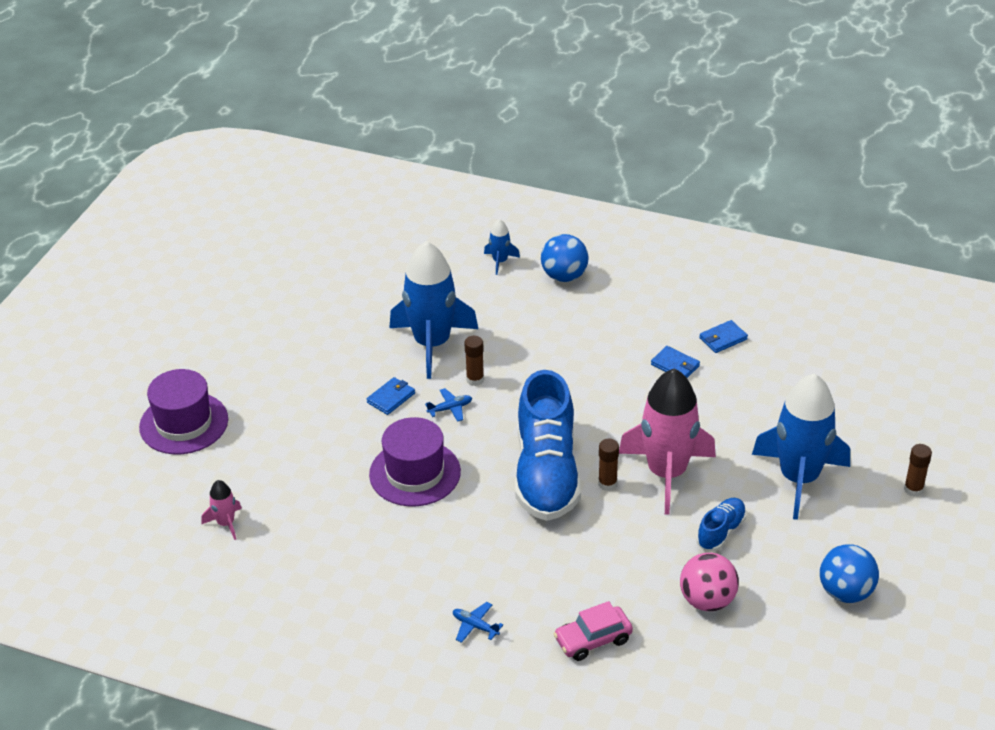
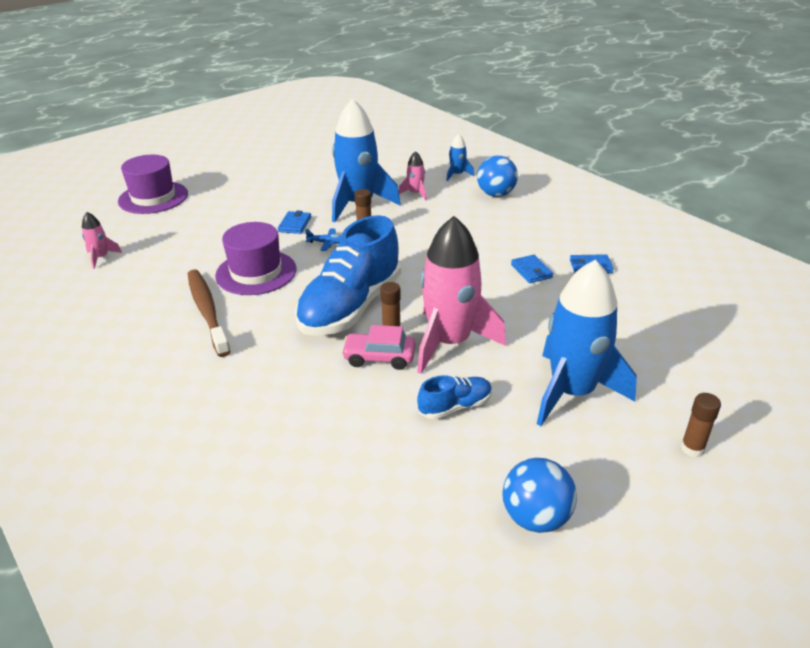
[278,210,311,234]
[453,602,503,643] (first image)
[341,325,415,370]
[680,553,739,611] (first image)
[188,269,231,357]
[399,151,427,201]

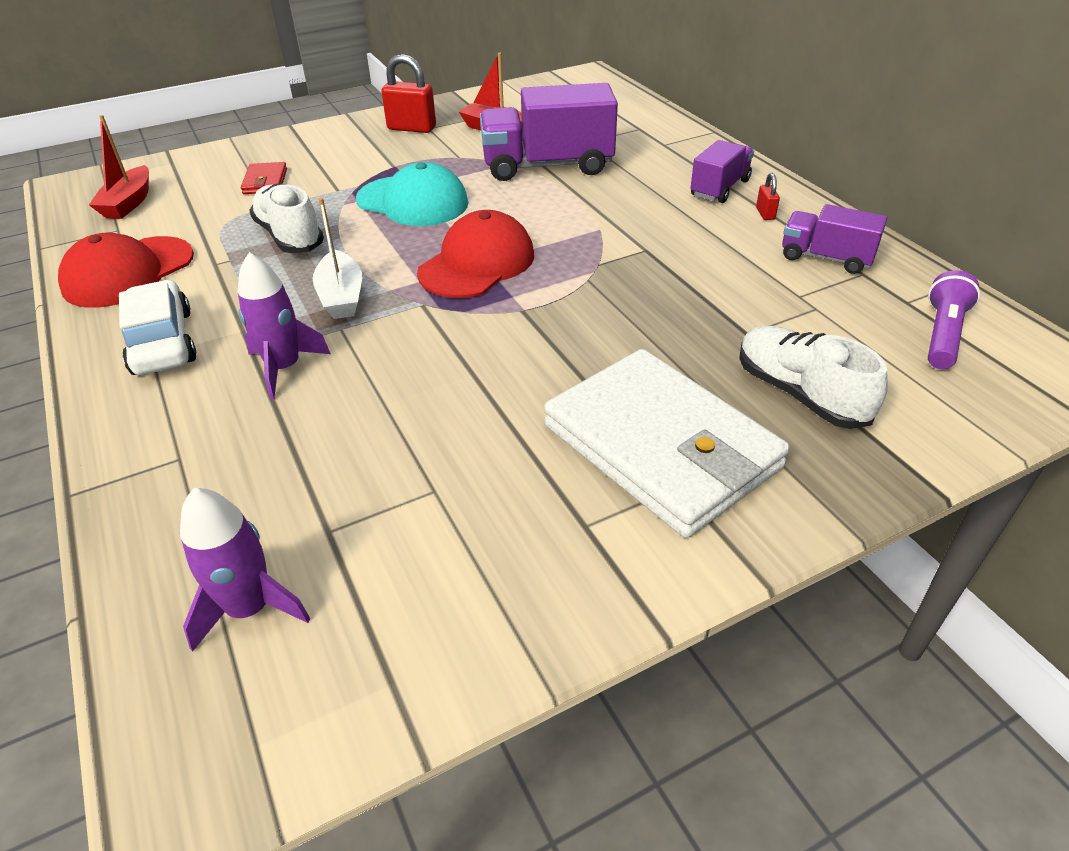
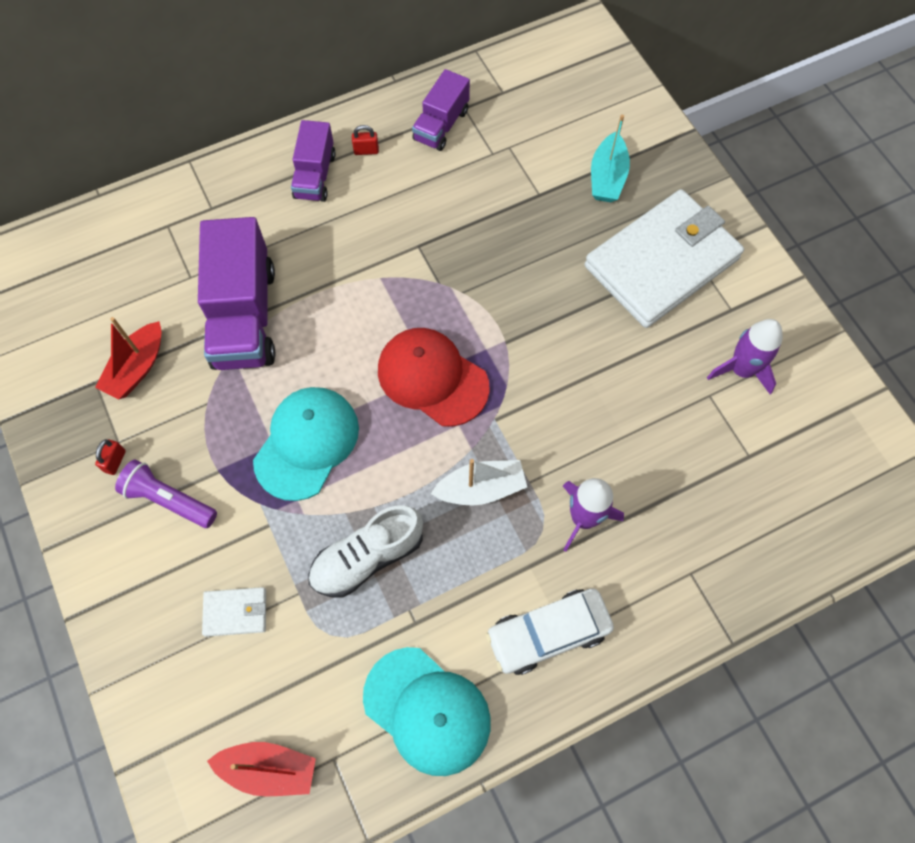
[363,647,491,776]
[707,319,782,395]
[202,587,266,637]
[95,439,126,475]
[291,120,336,202]
[591,115,630,202]
[115,460,217,528]

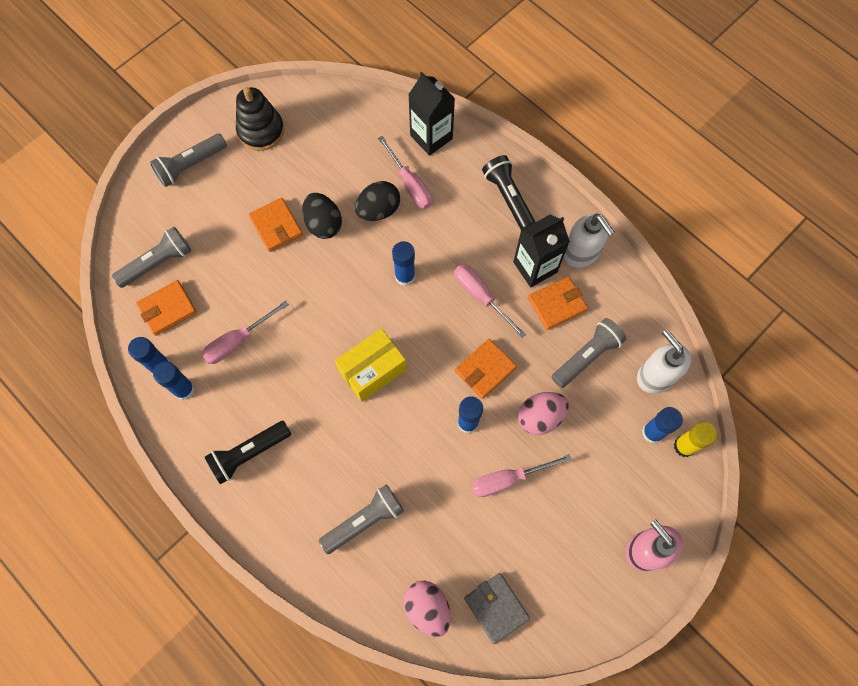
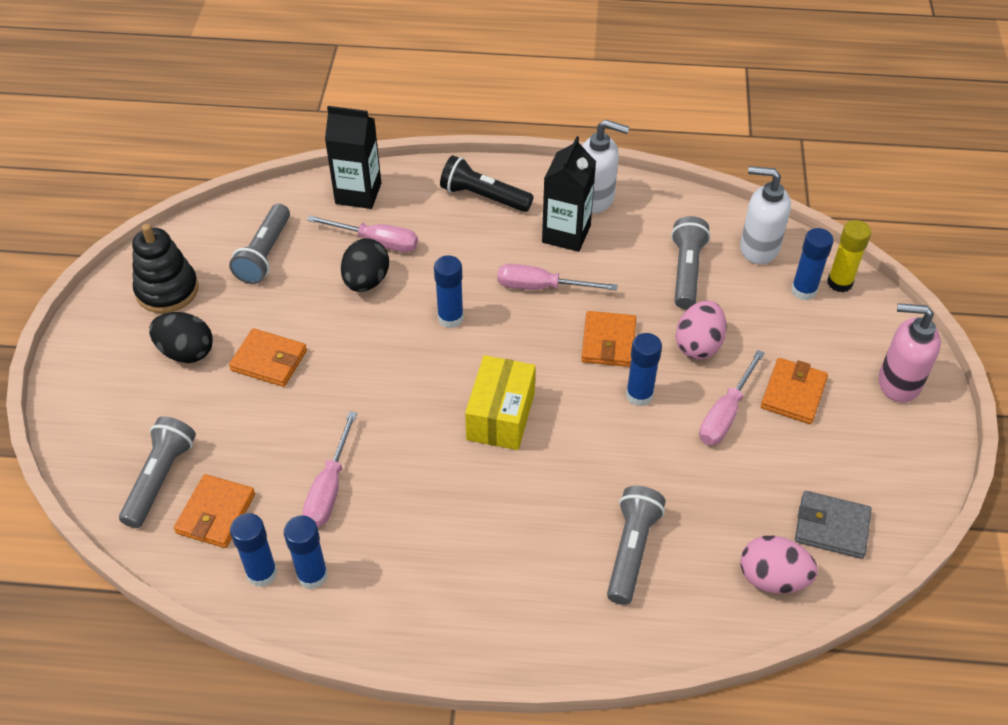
[229,204,290,284]
[205,421,291,485] (first image)
[149,312,213,363]
[761,358,828,424]

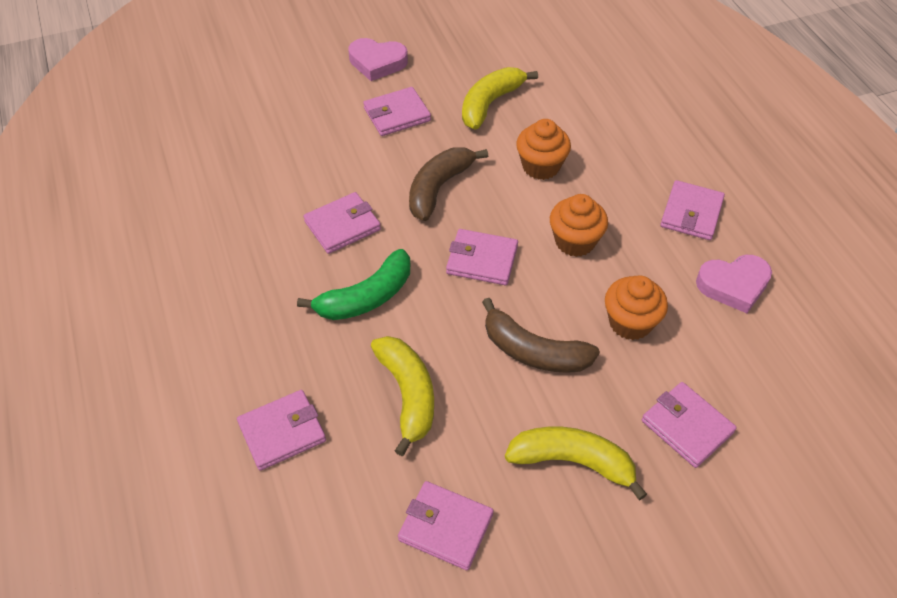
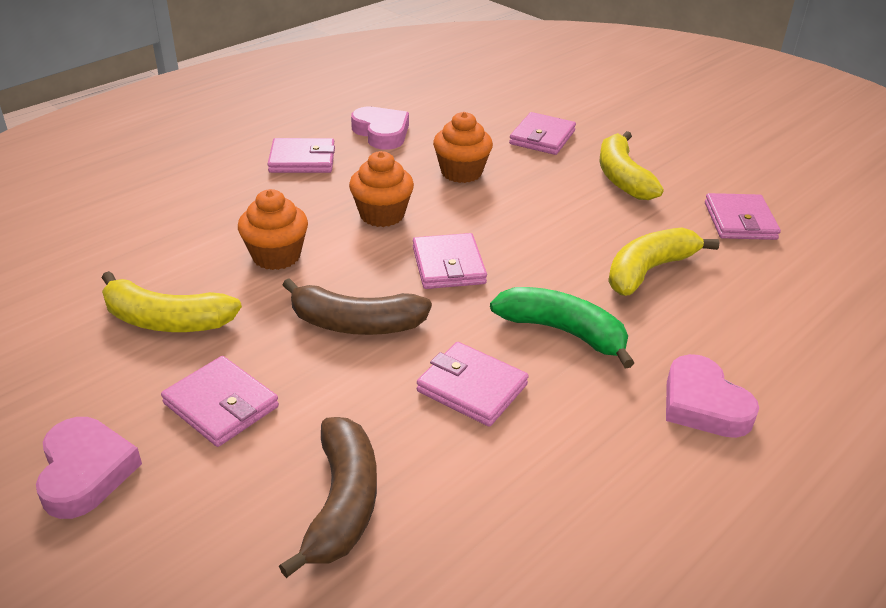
[237,390,326,471] (first image)
[279,417,377,578]
[666,354,759,438]

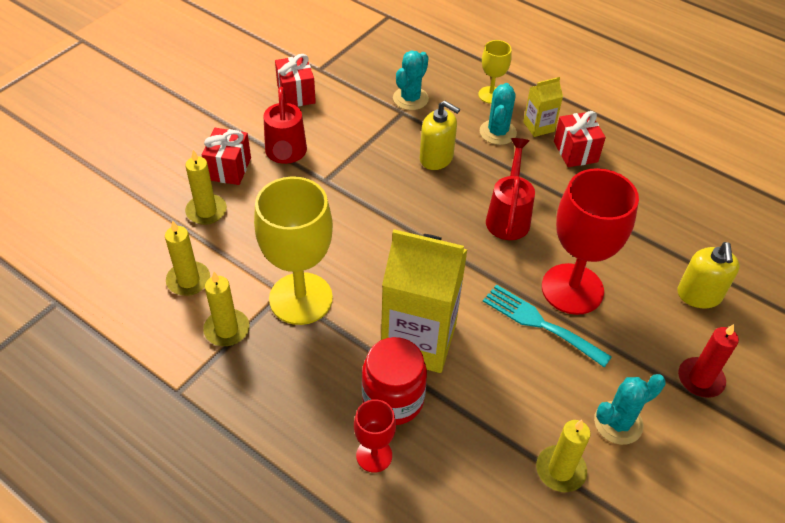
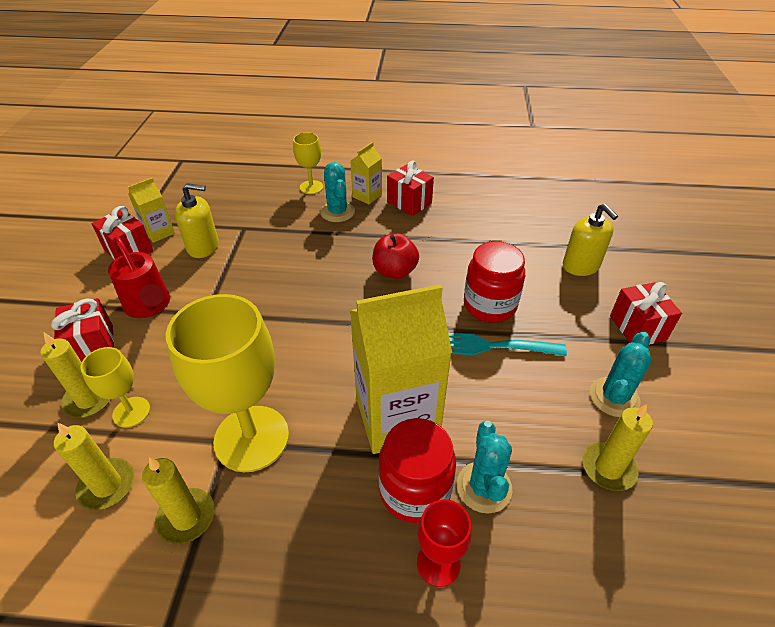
[457,421,512,513]
[175,183,219,258]
[372,233,419,279]
[464,241,525,323]
[610,282,682,345]
[80,347,150,428]
[128,178,175,243]

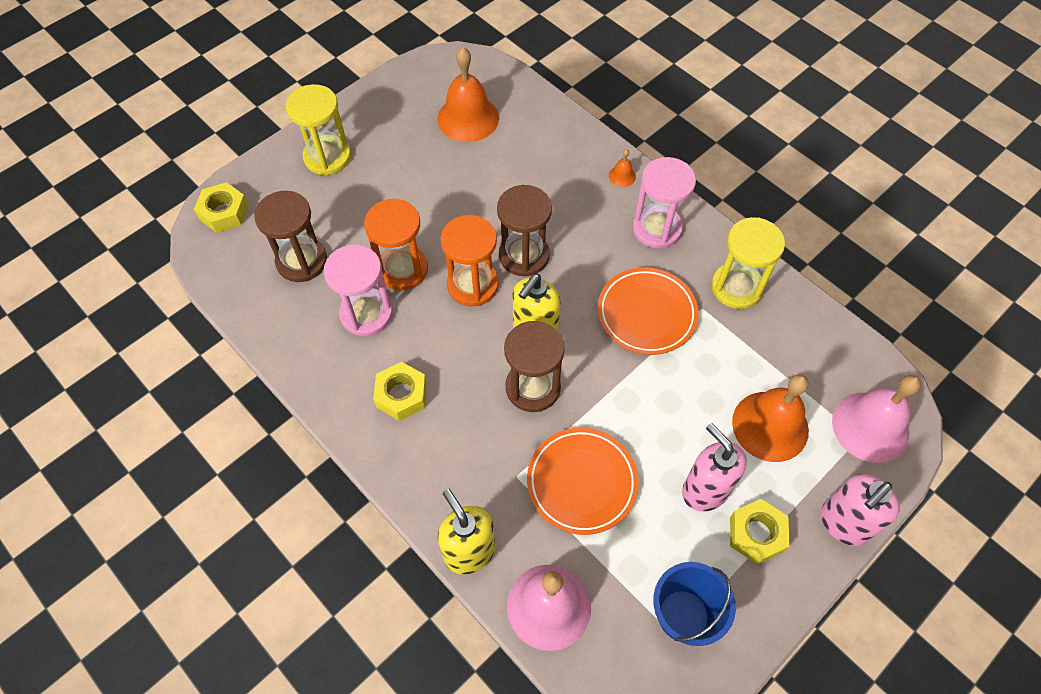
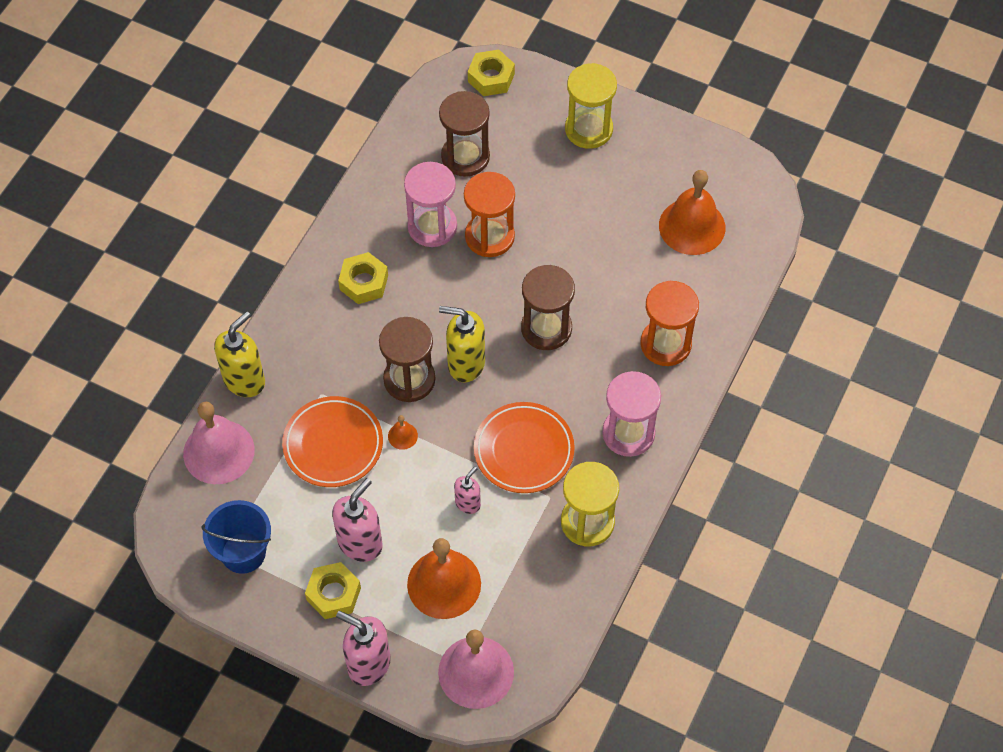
[641,281,699,366]
[388,415,418,450]
[454,467,481,514]

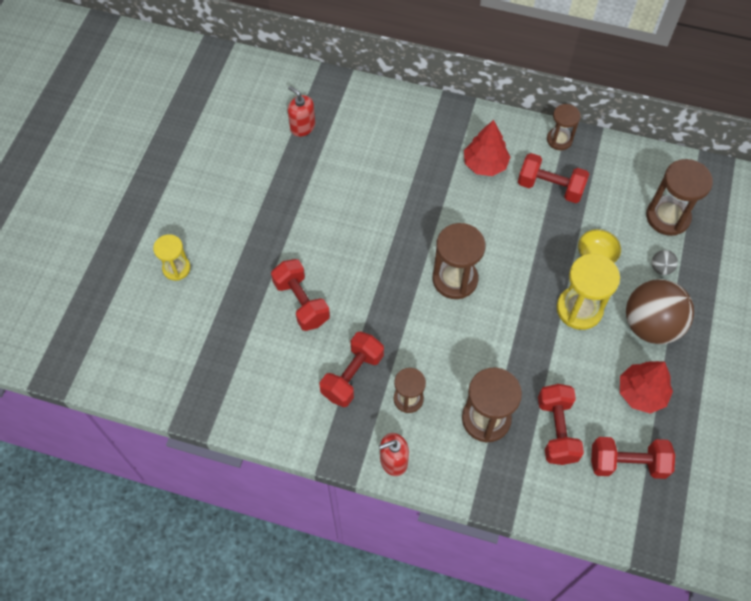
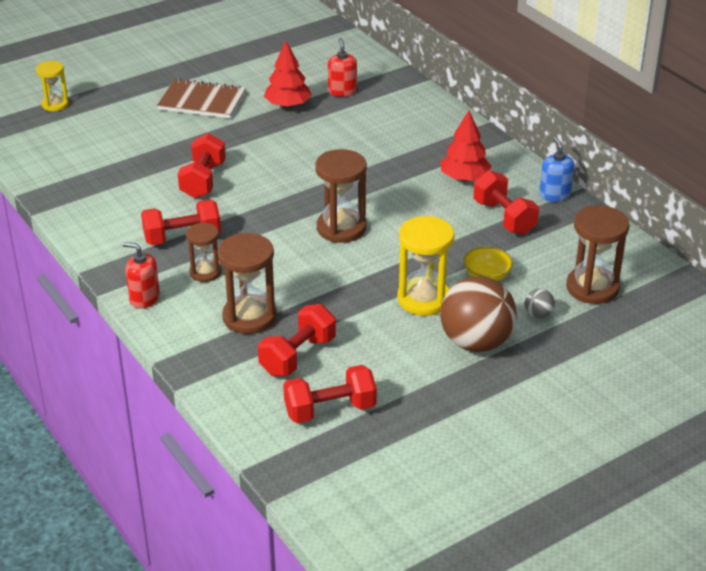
[36,61,69,111]
[539,137,574,202]
[283,365,377,423]
[264,41,312,108]
[157,78,246,118]

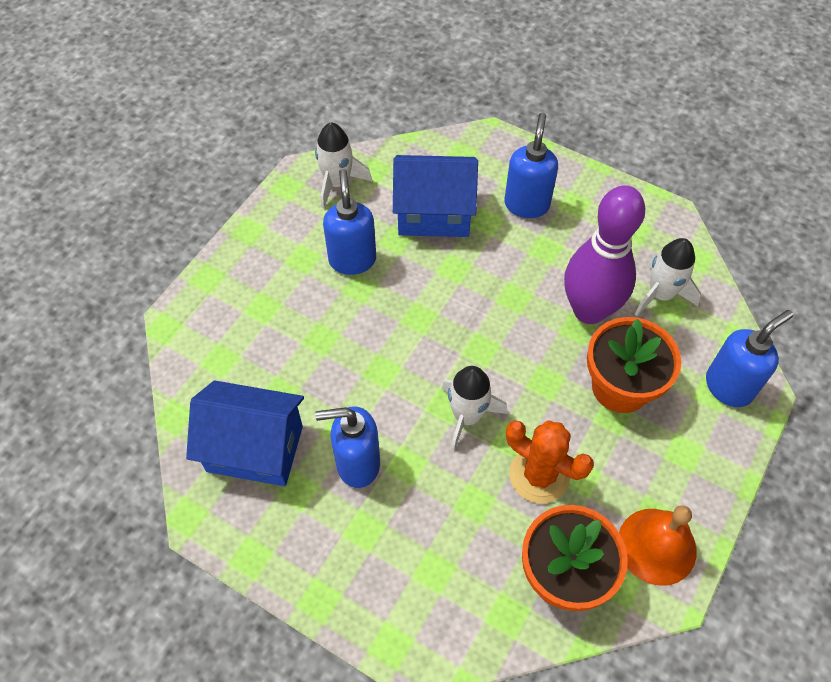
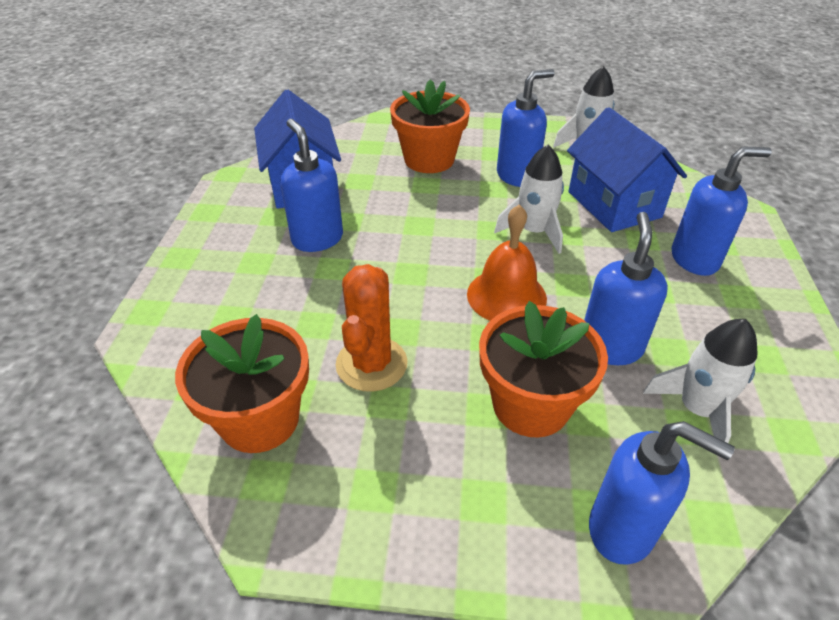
[494,145,564,254]
[584,212,668,365]
[467,204,547,321]
[390,79,470,173]

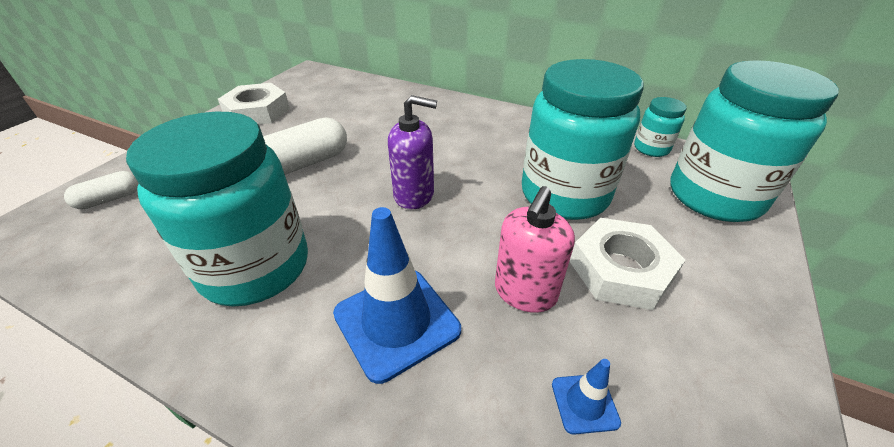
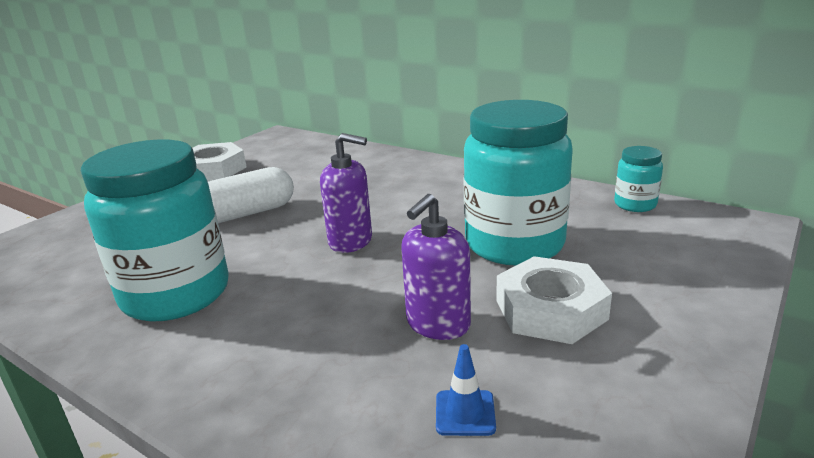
[64,171,139,209] (first image)
[333,207,461,384] (first image)
[401,194,471,340]
[670,60,839,222] (first image)

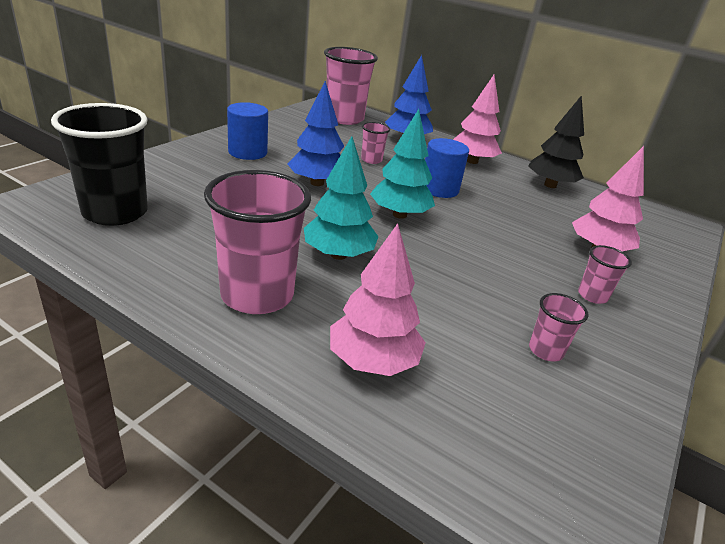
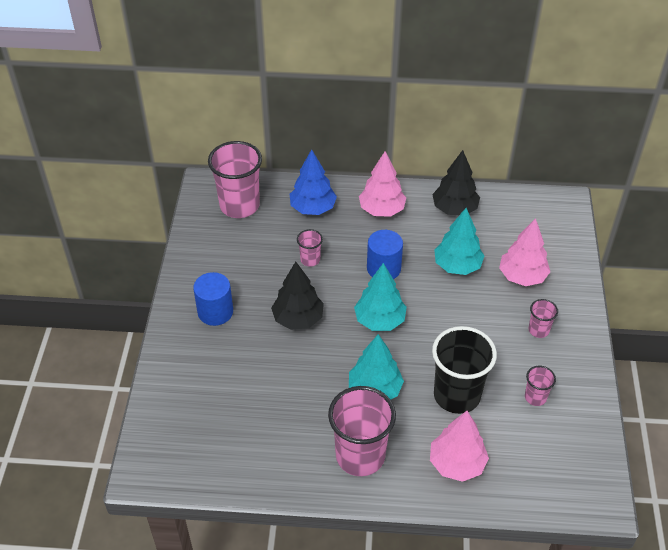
[432,326,497,414]
[271,261,324,330]
[434,208,484,275]

